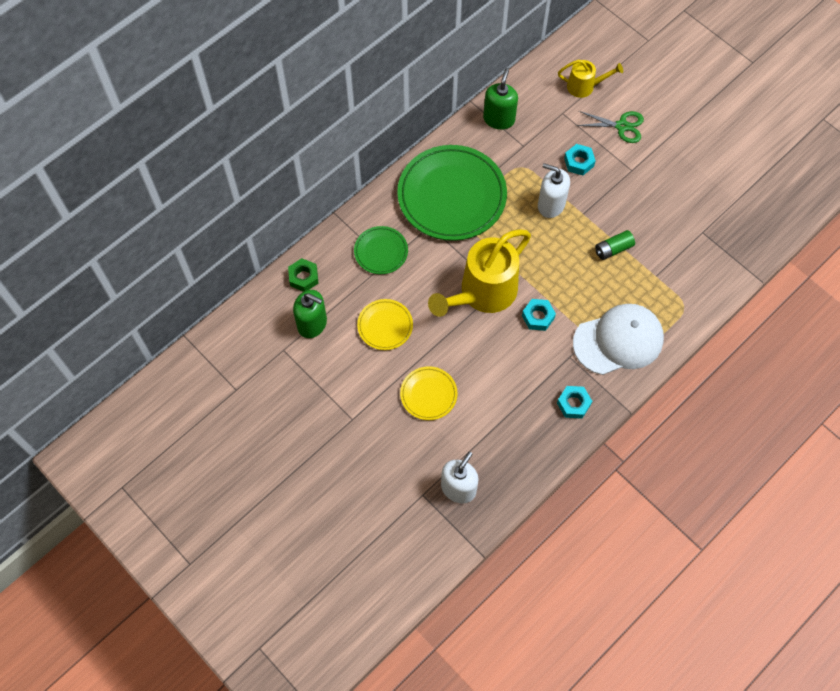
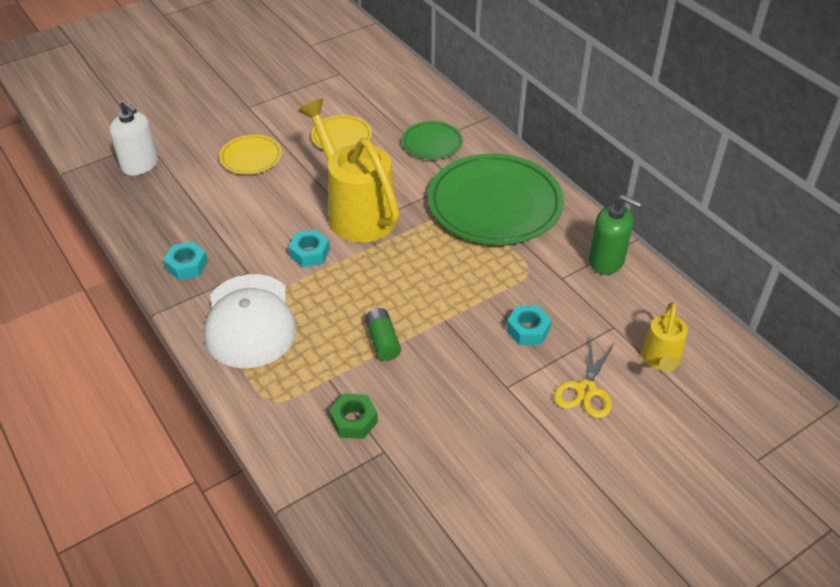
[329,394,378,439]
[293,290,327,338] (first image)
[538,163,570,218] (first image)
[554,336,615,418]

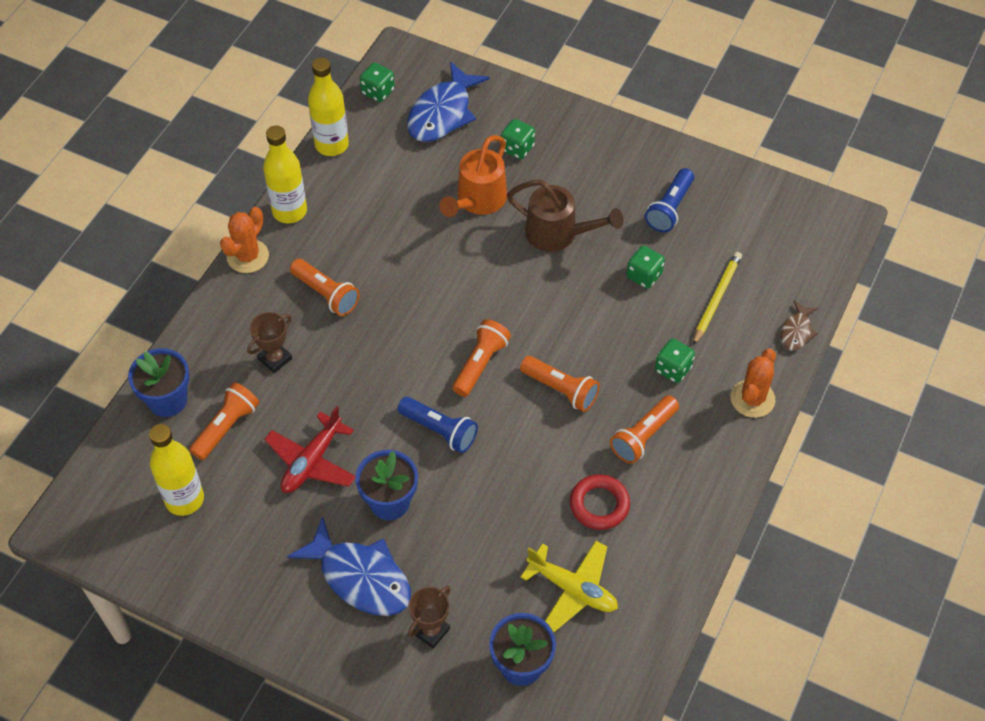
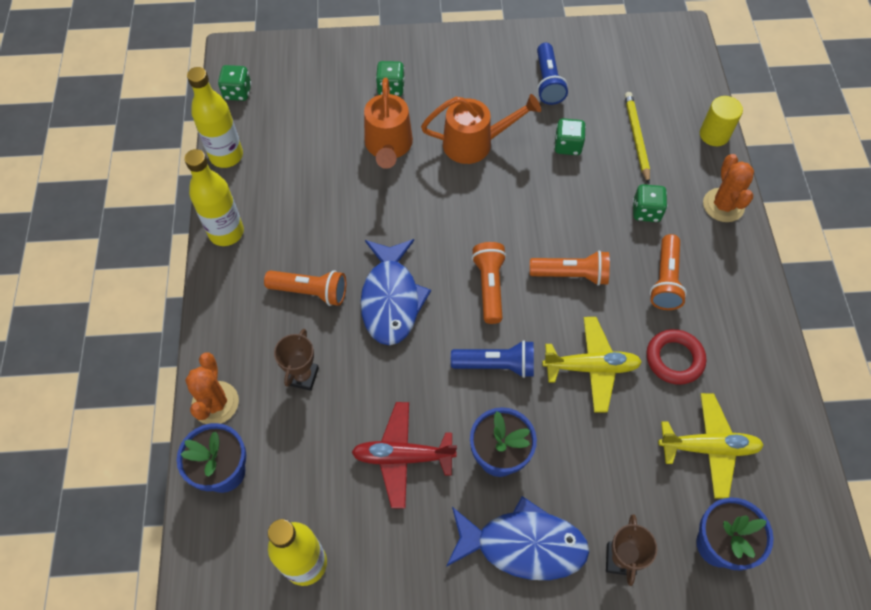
[189,382,259,460] (first image)
[185,352,239,424]
[352,402,457,509]
[360,239,431,345]
[421,94,541,164]
[700,96,743,146]
[542,317,642,413]

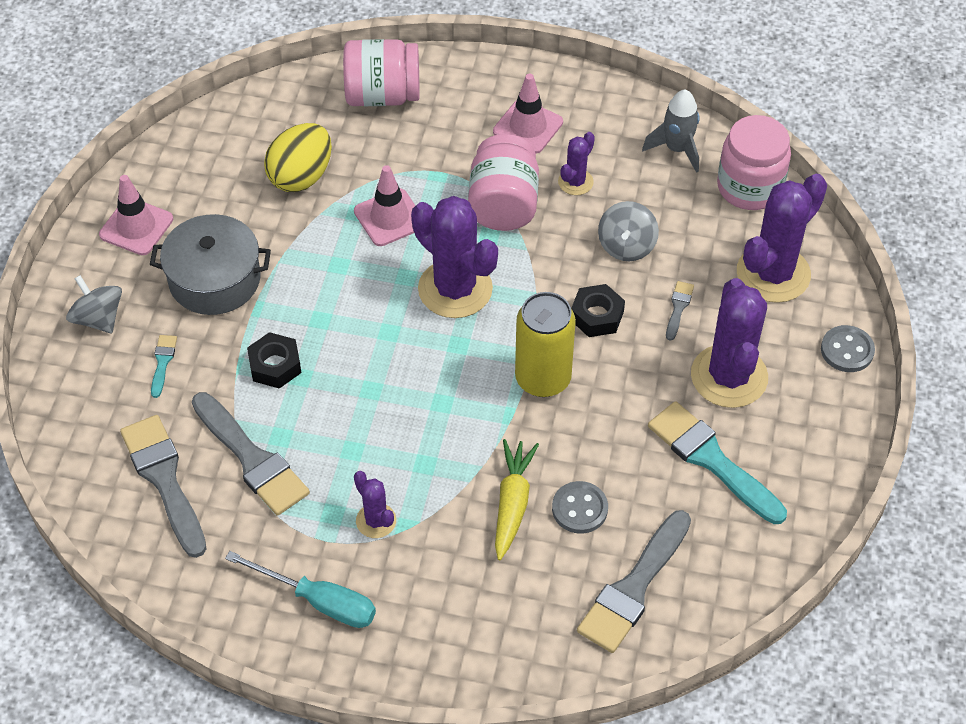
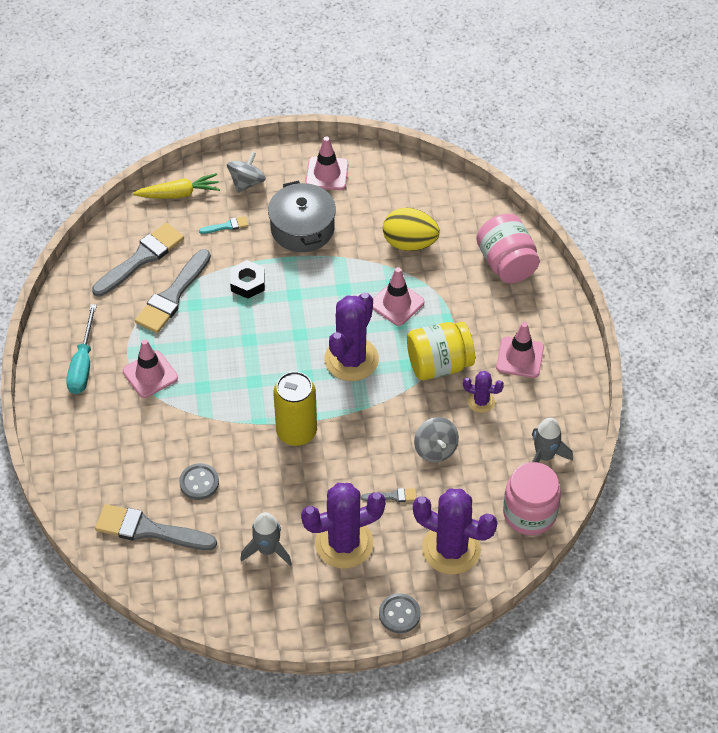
[123,339,178,398]
[407,322,475,380]
[133,173,220,199]
[571,284,625,337] (first image)
[414,417,459,462]
[240,512,292,566]

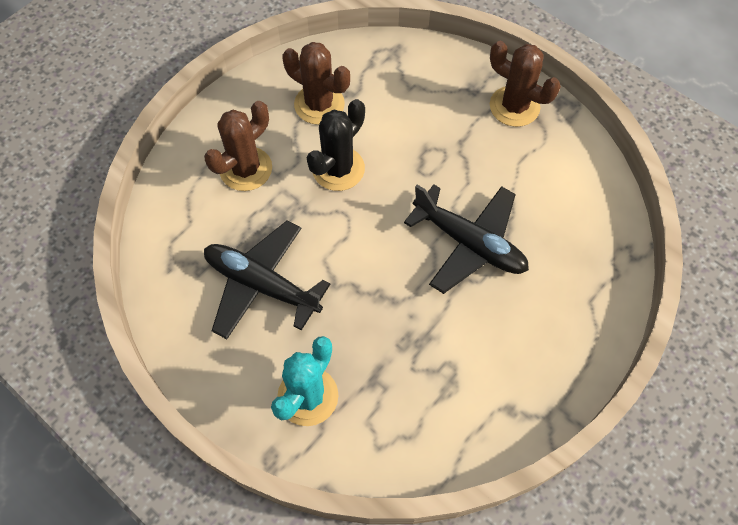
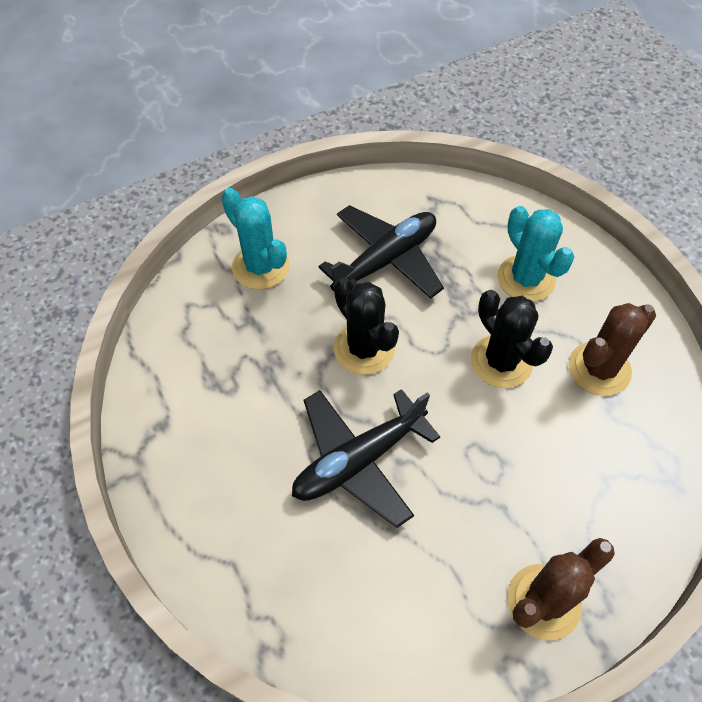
[497,206,574,302]
[334,277,399,375]

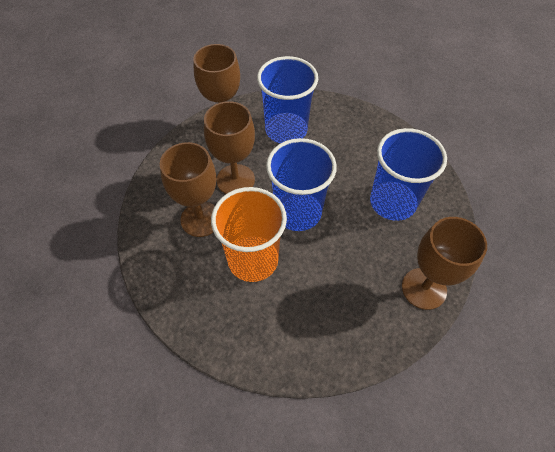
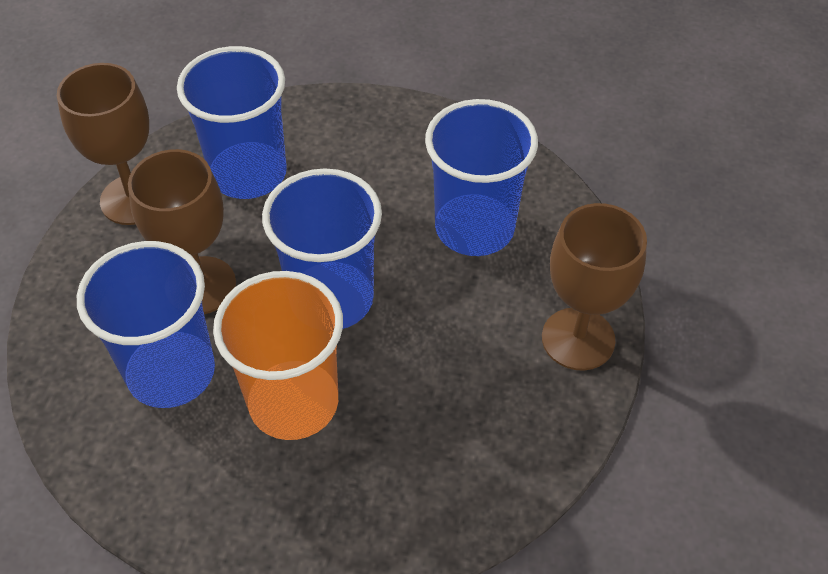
[77,241,215,408]

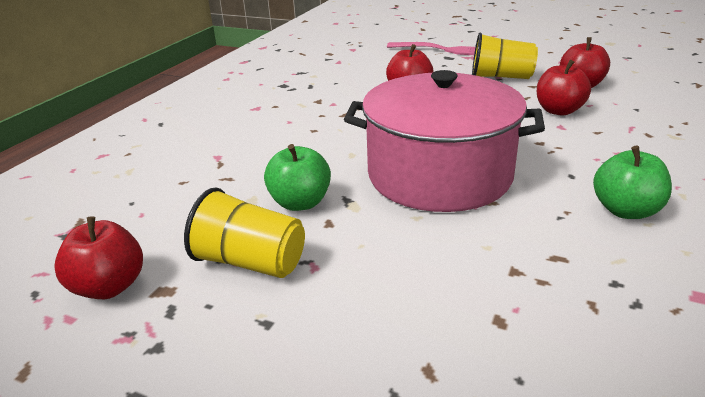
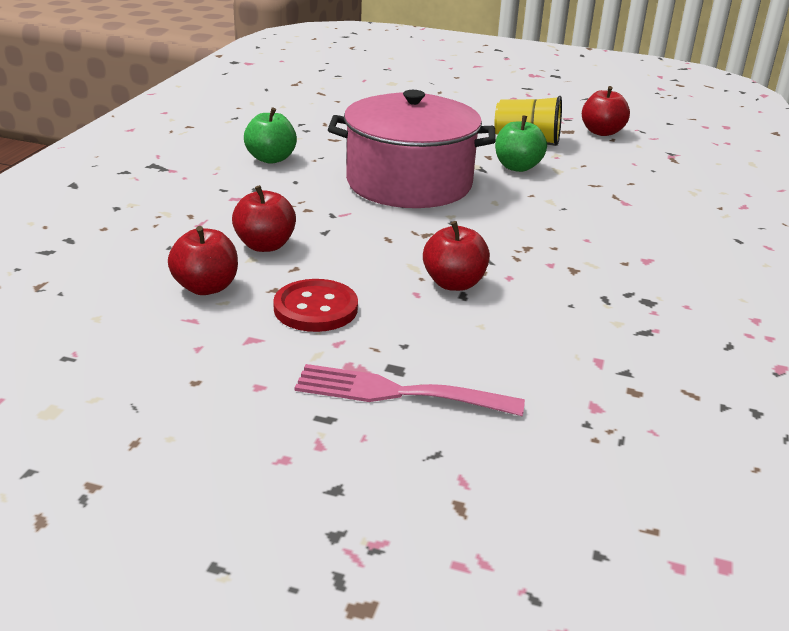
[273,279,358,332]

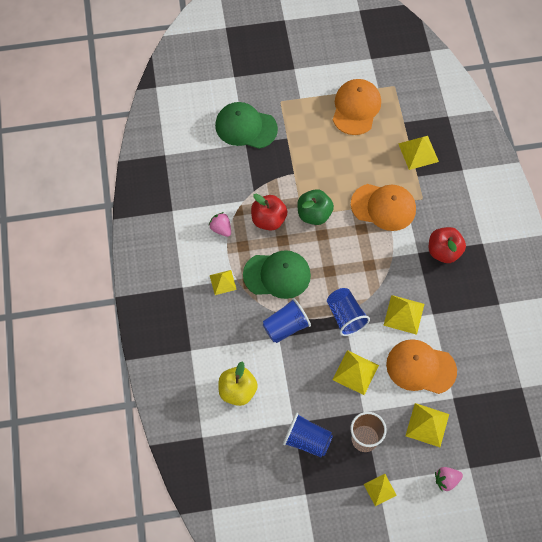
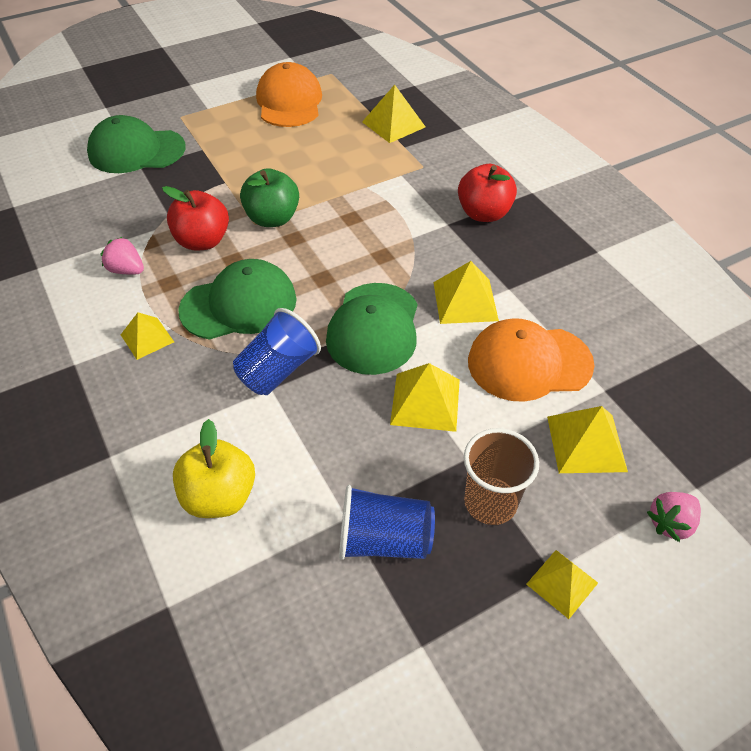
[326,283,418,375]
[351,184,416,231] (first image)

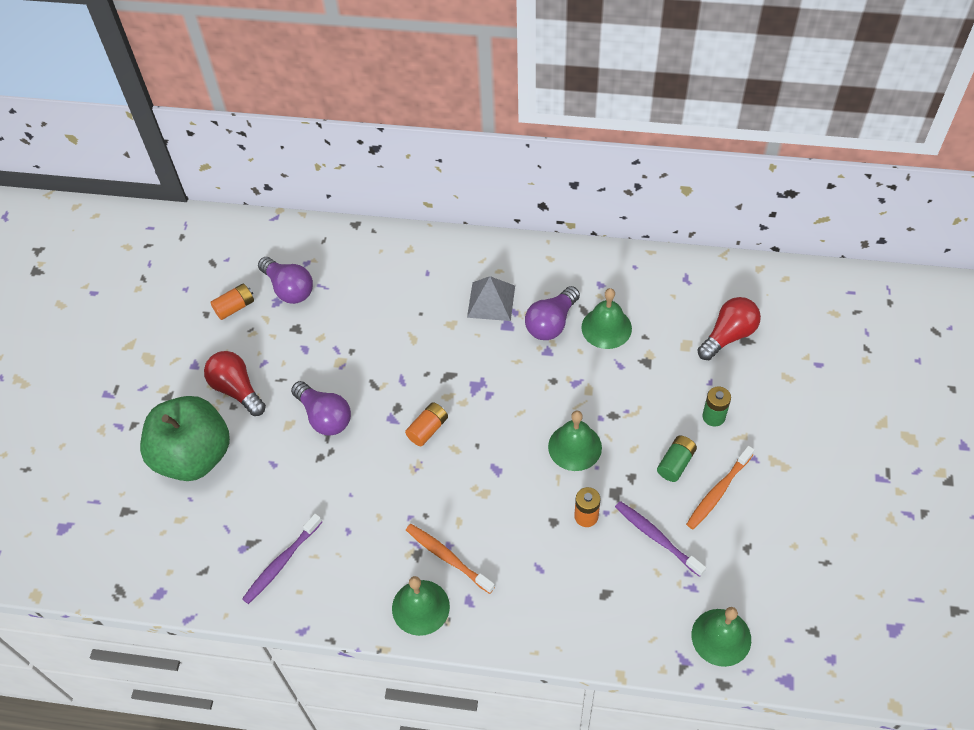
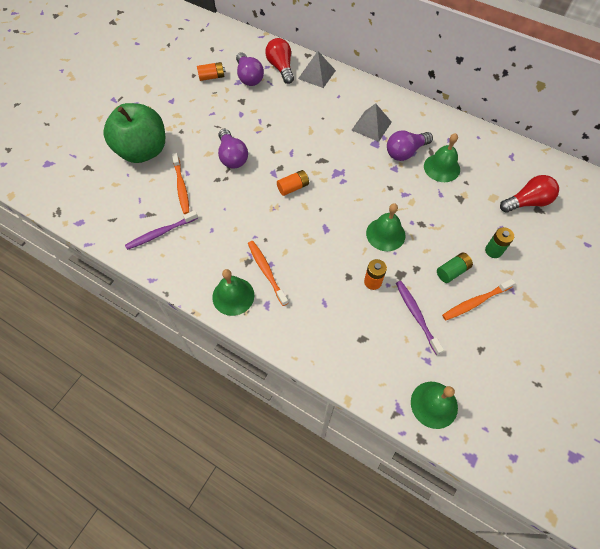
[265,38,294,84]
[172,153,189,214]
[298,51,336,88]

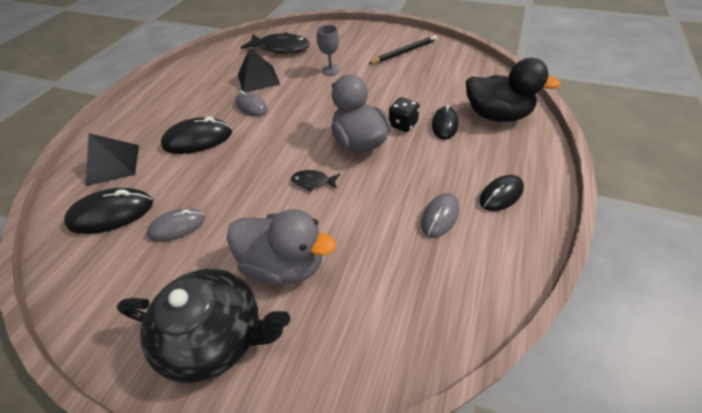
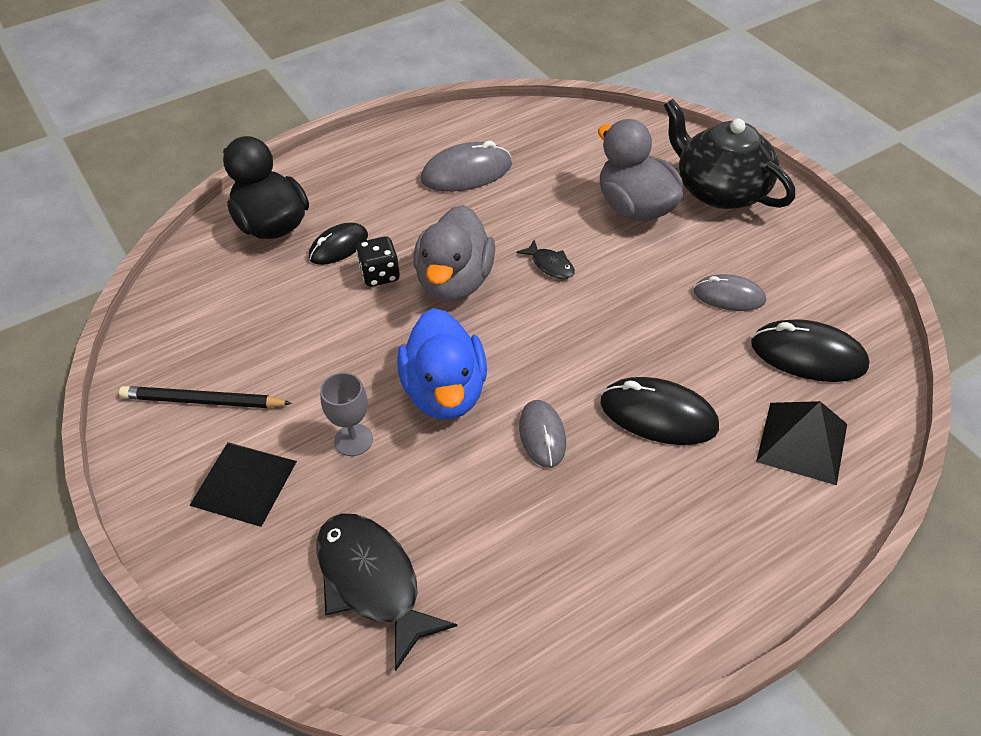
[189,442,297,527]
[421,141,512,192]
[480,175,524,211] (first image)
[397,308,487,419]

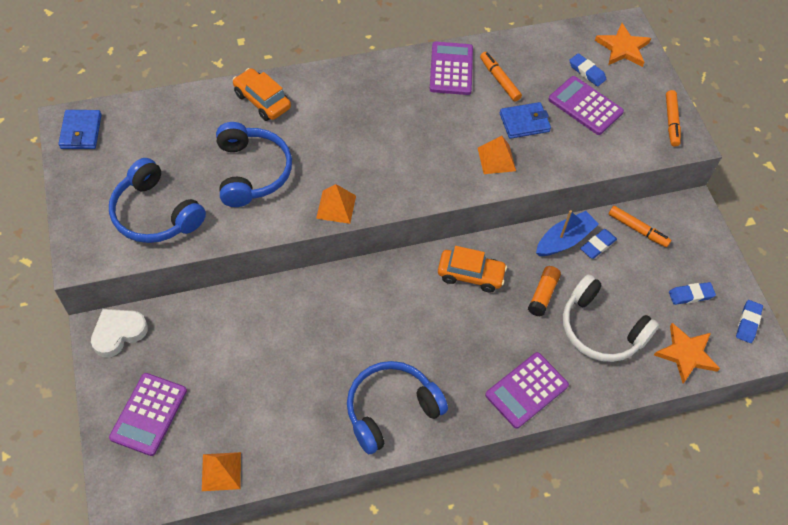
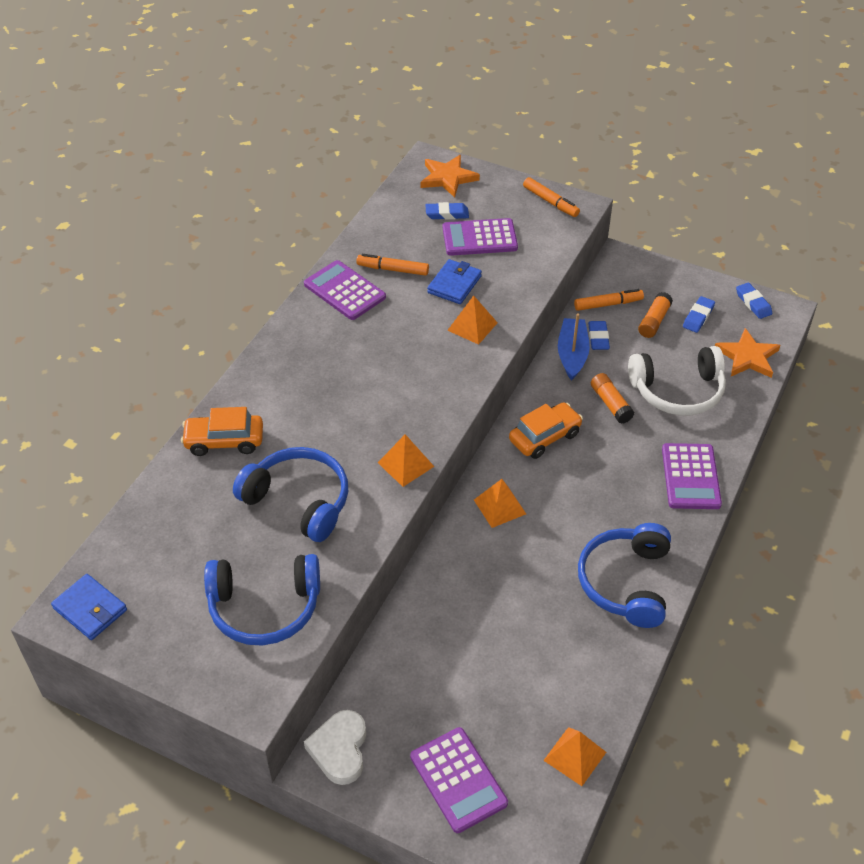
[474,479,526,528]
[638,292,673,338]

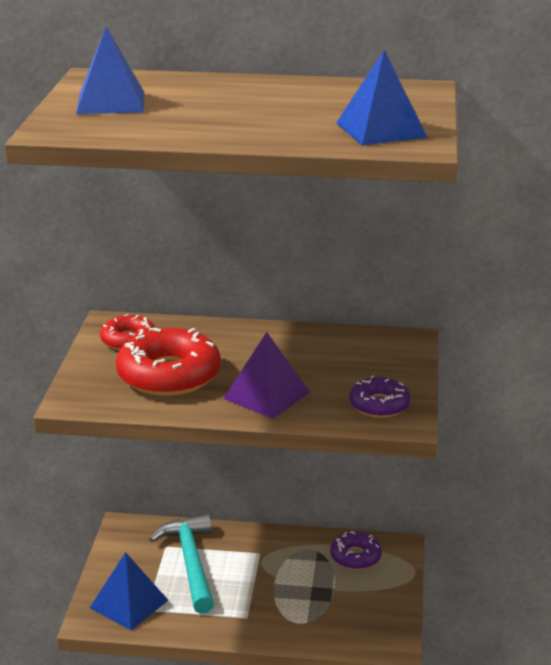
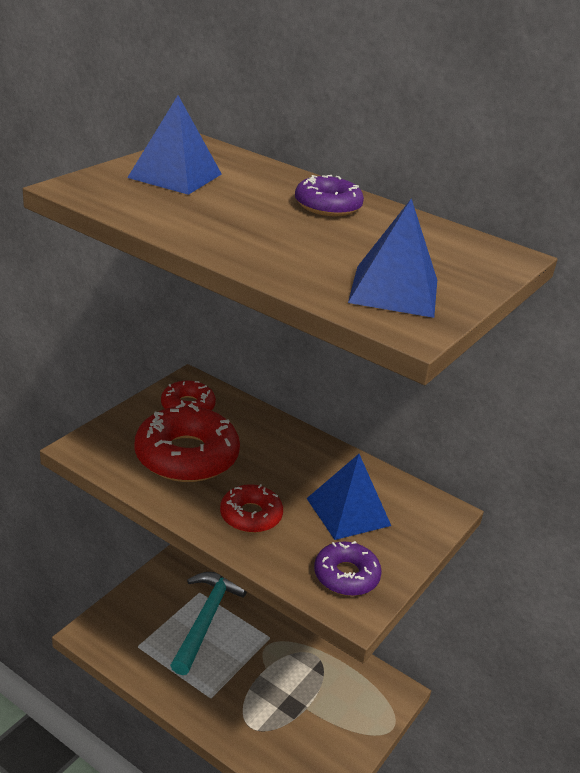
[306,454,391,540]
[220,484,283,533]
[295,175,364,216]

